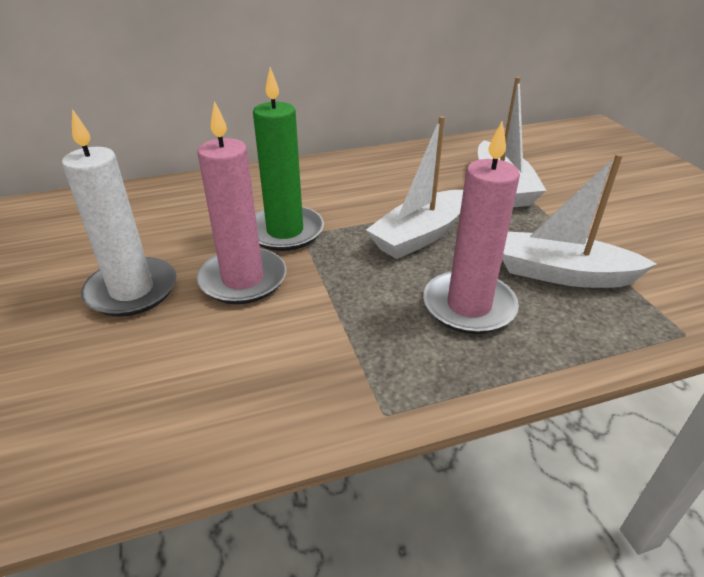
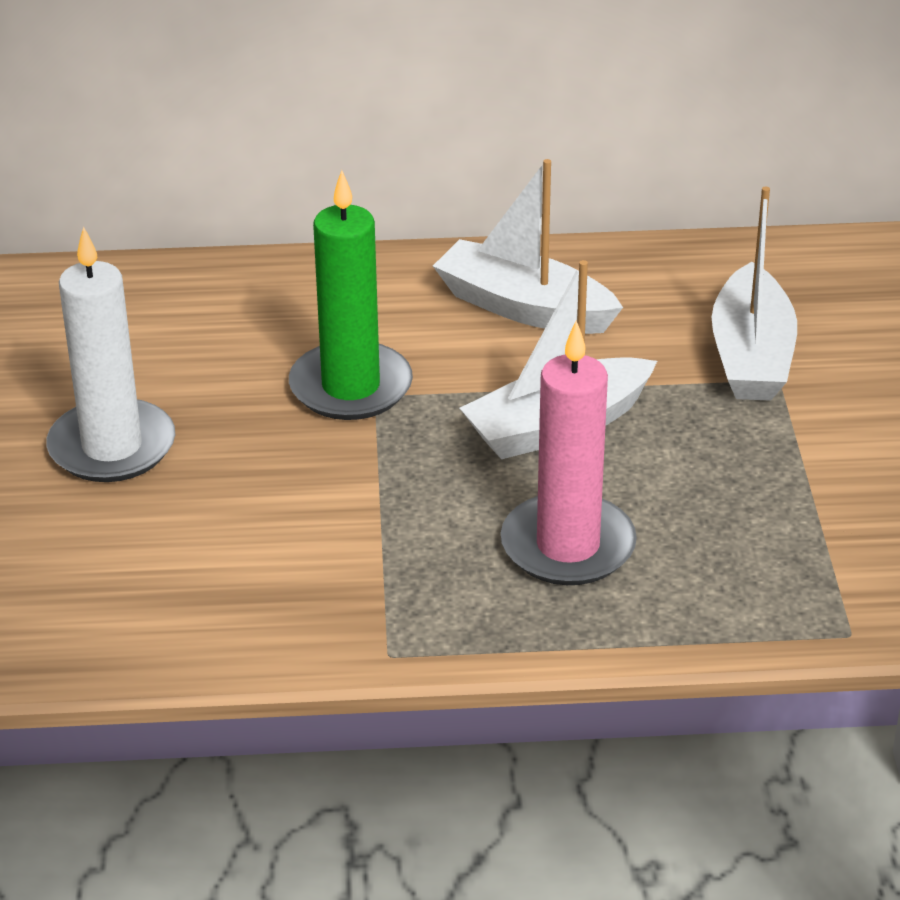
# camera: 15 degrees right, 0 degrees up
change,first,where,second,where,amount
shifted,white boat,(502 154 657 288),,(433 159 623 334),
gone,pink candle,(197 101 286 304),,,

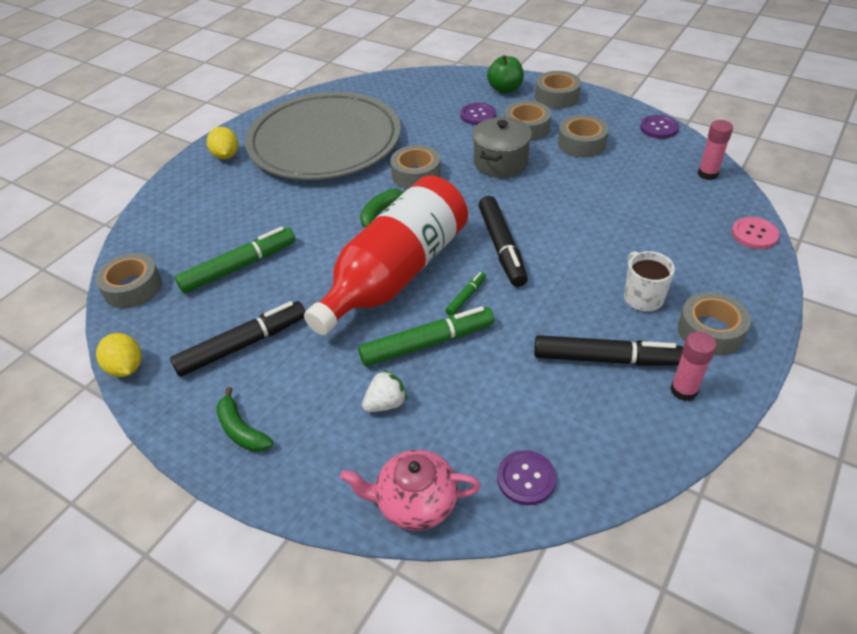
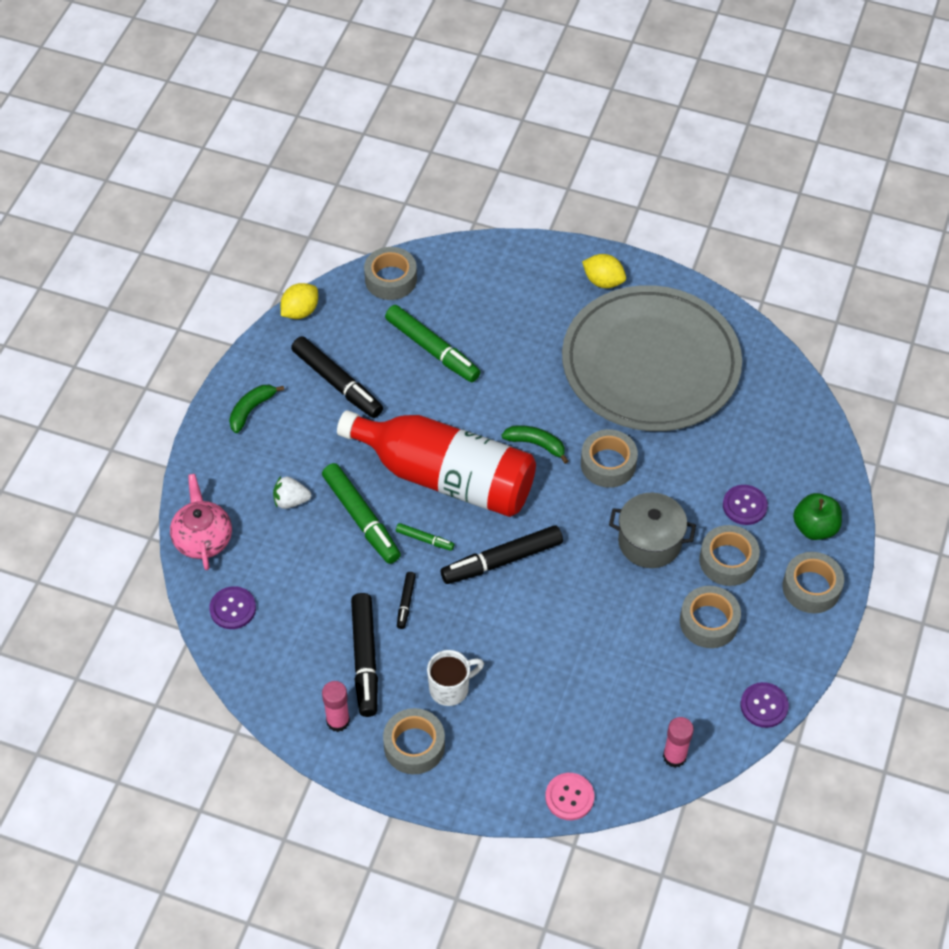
# camera: 75 degrees right, 10 degrees up
change,first,where,second,where,amount
rotated,white strawberry,(362 369 407 412),,(273 476 311 509),135 degrees clockwise
new,,,black marker,(397 572 416 629),
rotated,yellow lemon,(207 127 238 159),,(582 254 626 288),60 degrees clockwise

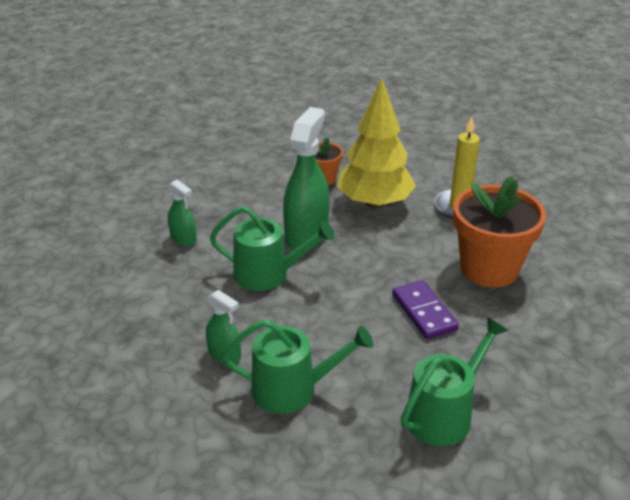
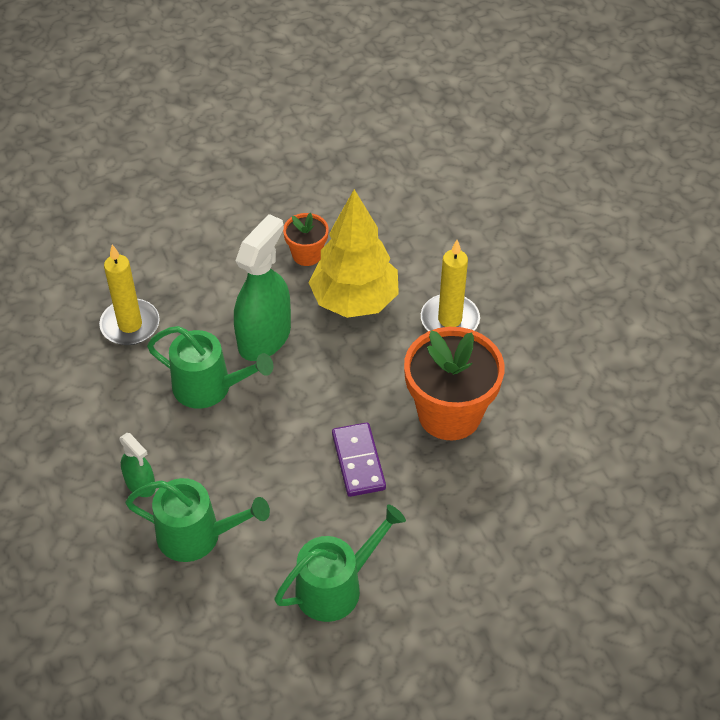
# camera: 10 degrees right, 15 degrees up
change,first,where,second,where,amount
swapped,green spray bottle,(168 180 197 246),yellow candle,(99 245 160 345),

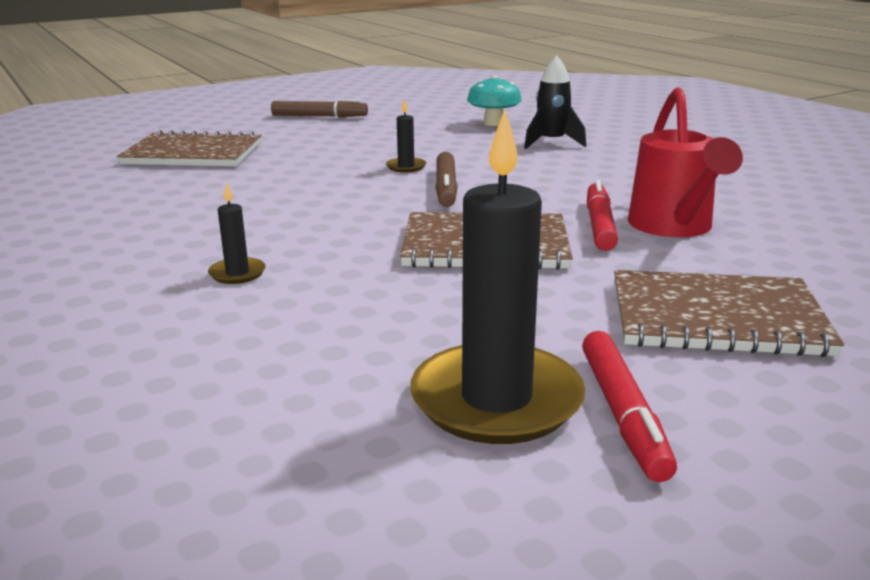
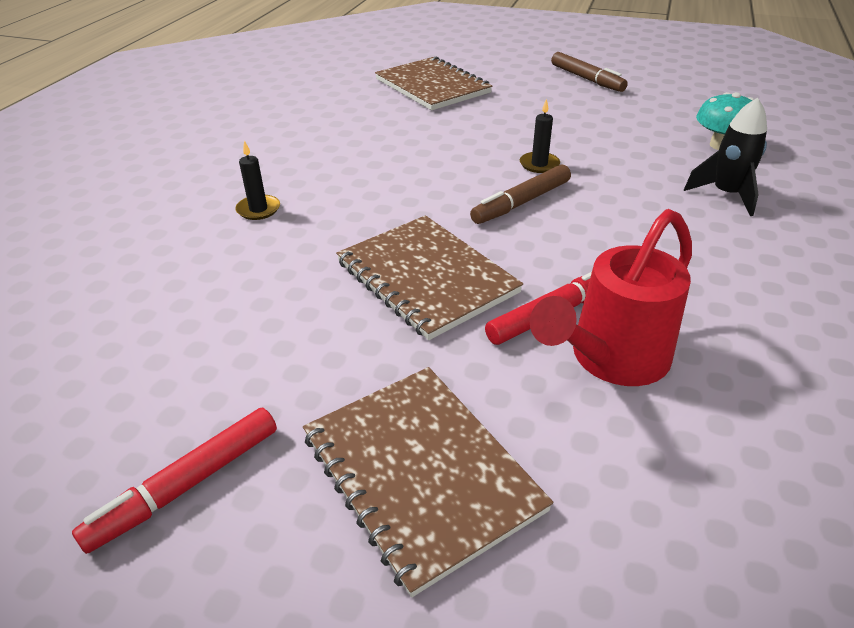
# camera: 50 degrees right, 15 degrees up
change,first,where,second,where,amount
gone,black candle,(410 109 585 444),,,

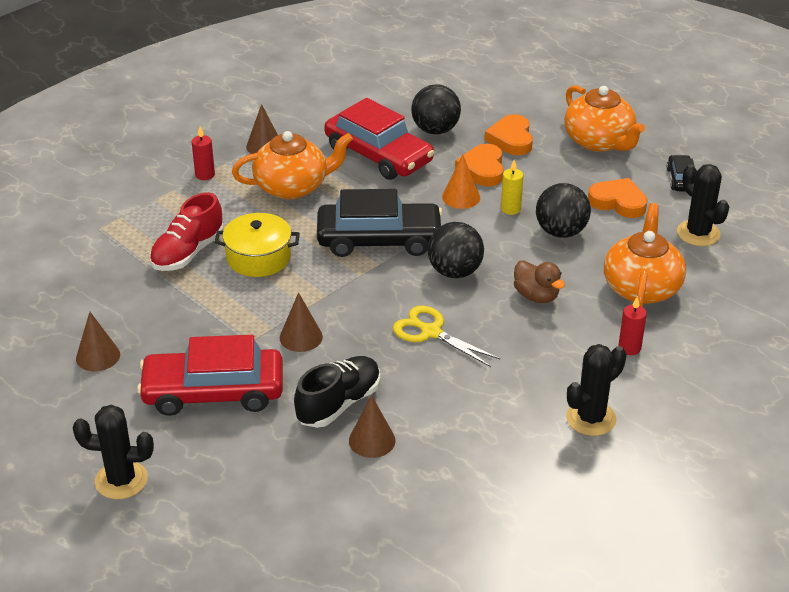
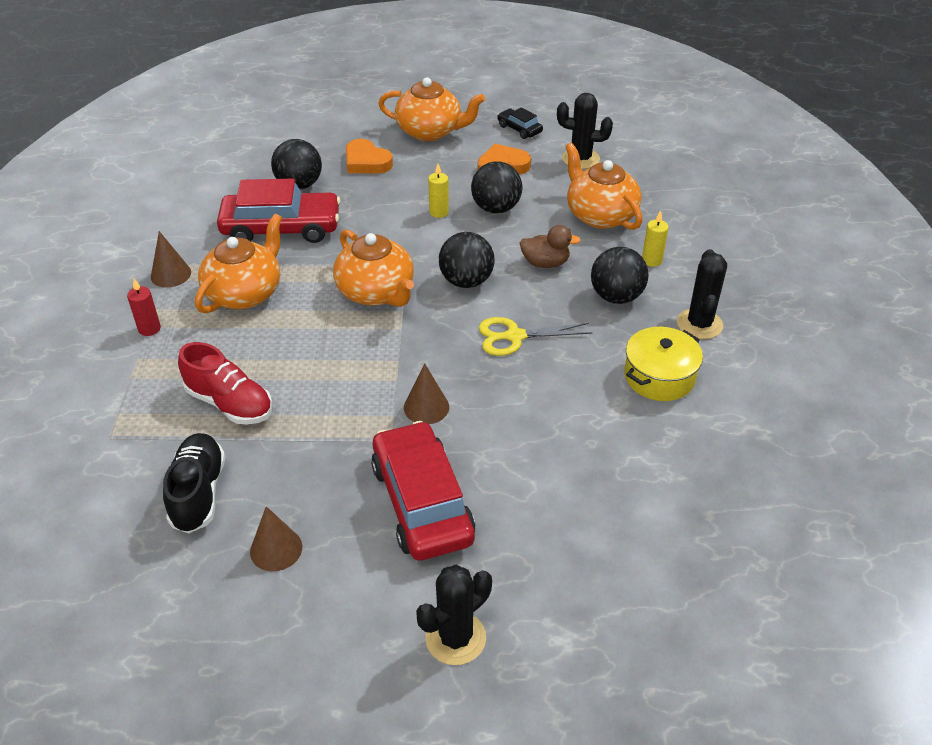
# camera: 45 degrees left, 5 degrees up
change,first,where,second,where,amount
shifted,black shoe,(294 356 380 428),,(163 433 225 533),
rotated,red shoe,(149 192 224 271),,(178 342 272 425),45 degrees counterclockwise
swapped,black car,(317 189 442 257),orange teapot,(333 229 414 307),
rotated,red car,(137 335 283 416),,(371 421 475 561),120 degrees clockwise
new,,,black ball,(591 247 649 304),
shifted,yellow pot,(215 213 300 277),,(624 327 703 401),
repainted,red candle,(618 296 647 355),yellow candle,(642 210 669 267),
gone,brown cone,(349 395 395 458),,,
gone,orange cone,(442 155 480 209),,,
gone,orange heart,(455 143 504 187),,,

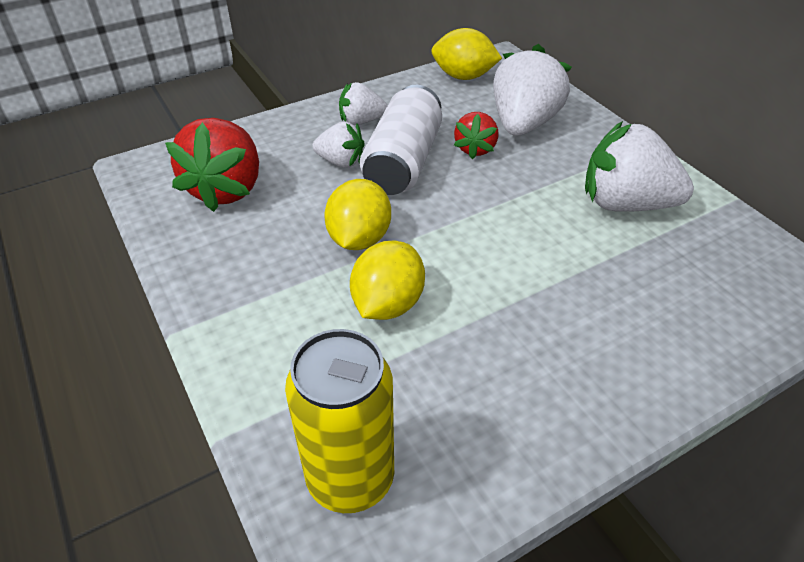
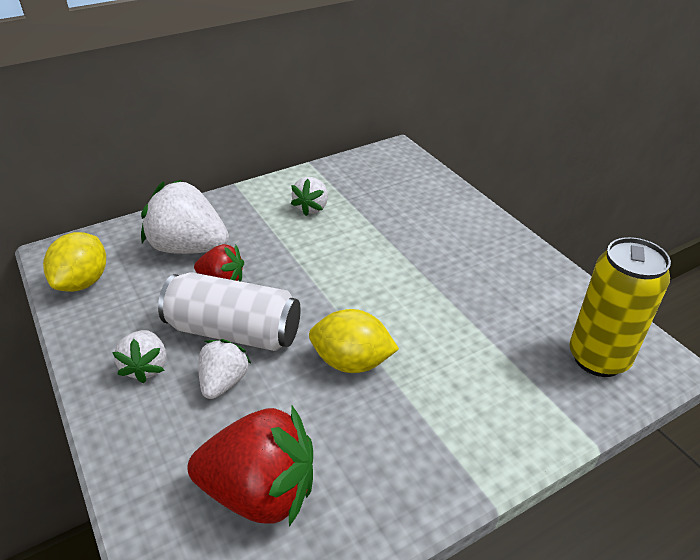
# camera: 90 degrees left, 5 degrees down
change,first,where,second,where,amount
scaled,white strawberry,(585 121 694 212),,(291 177 328 216),x0.55
gone,yellow lemon,(350 240 425 320),,,

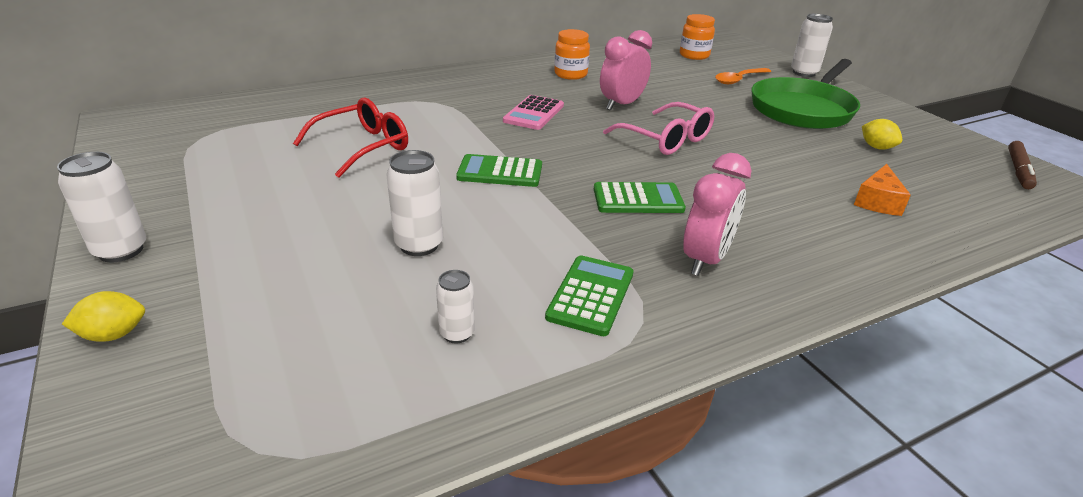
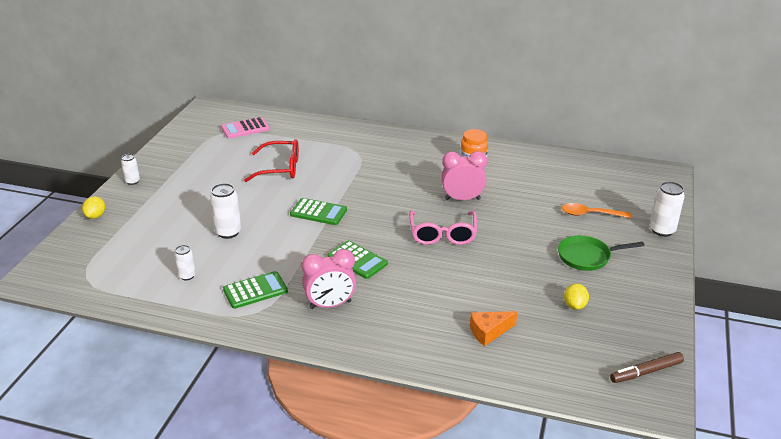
# camera: 45 degrees right, 0 degrees up
change,first,where,second,where,amount
rotated,yellow lemon,(62 291 145 342),,(82 197 105 219),75 degrees clockwise
scaled,white can,(57 152 147 262),,(121 154 140 185),x0.61
shifted,pink calculator,(503 95 564 130),,(221 117 270 139),
rotated,green calculator,(456 154 542 187),,(290 198 347 225),150 degrees clockwise
scaled,green pan,(751 59 860 129),,(558 235 645 271),x0.60
gone,orange jar,(680 14 715 60),,,

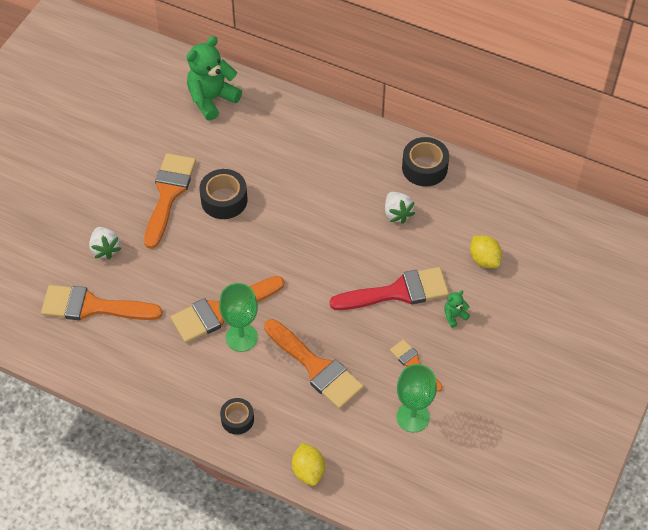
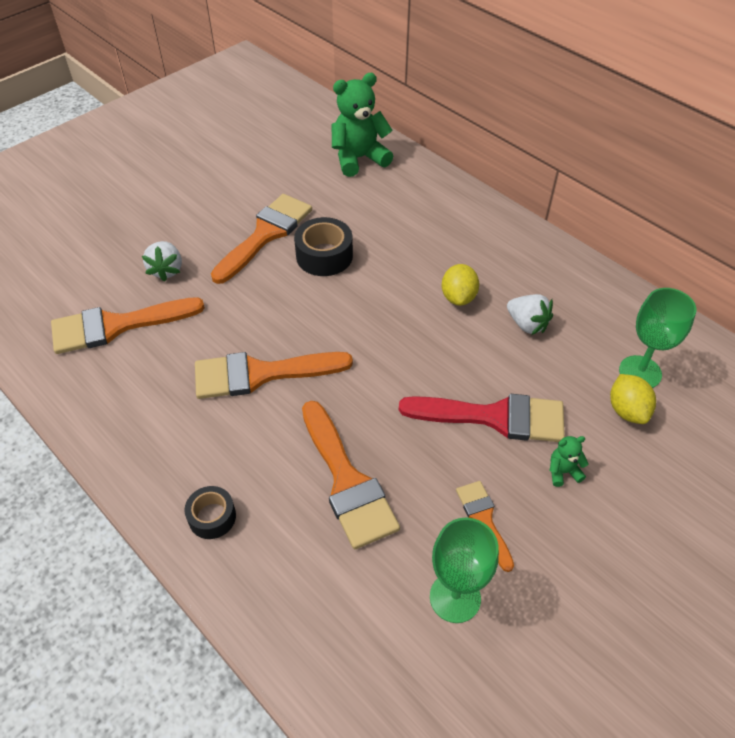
# camera: 20 degrees right, 5 degrees down
change,first,where,second,where,amount
rotated,orange brush,(41 285 163 320),,(51 297 205 354),45 degrees counterclockwise
shifted,yellow lemon,(292 442 325 486),,(442 264 479 306),
rotated,white strawberry,(385 192 415 224),,(507 294 553 335),45 degrees counterclockwise
shifted,green goblet,(219 283 258 352),,(619 288 696 388),
gone,black tape,(402 137 449 187),,,

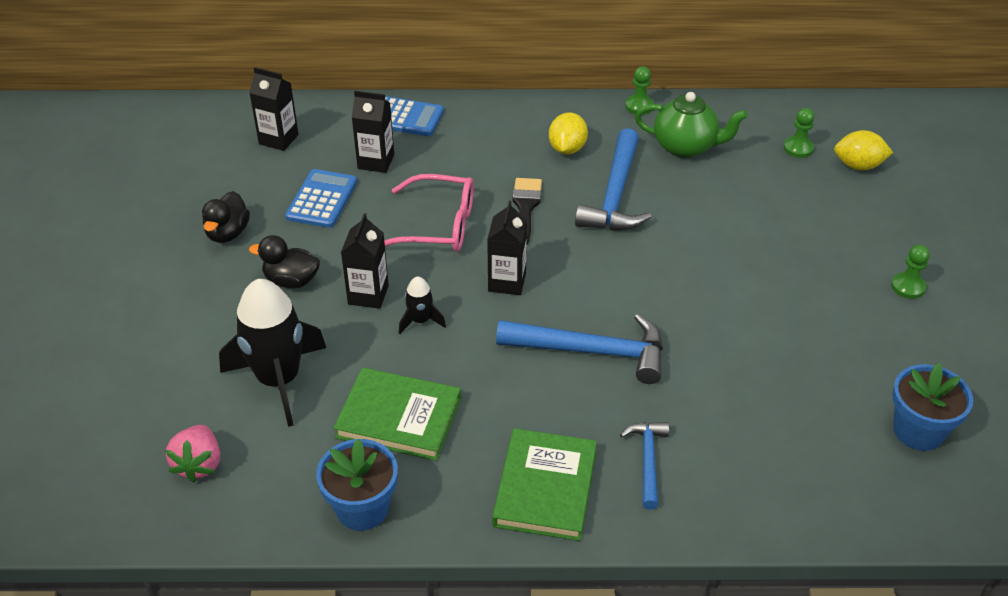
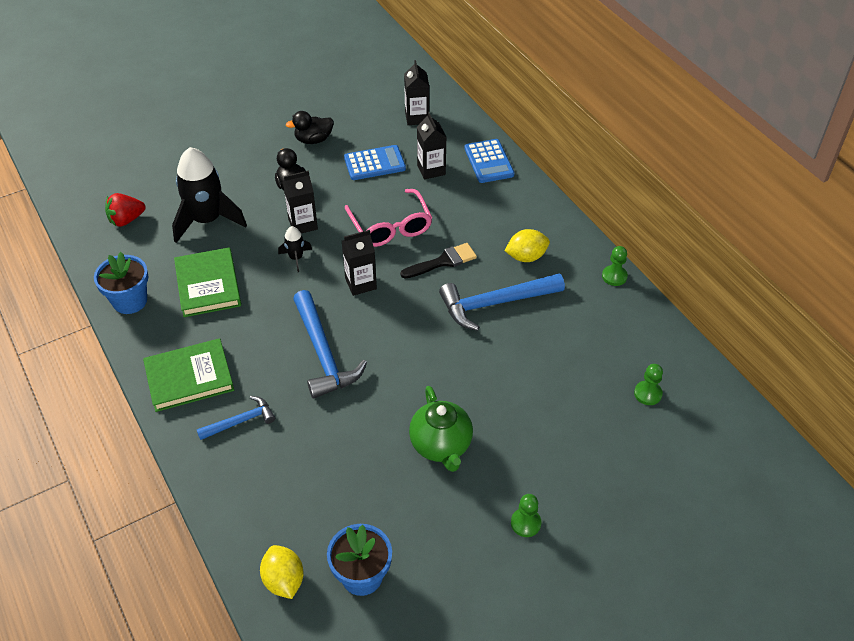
# camera: 60 degrees right, 5 degrees up
change,first,where,second,where,amount
repainted,pink strawberry,(165 425 220 483),red strawberry,(105 193 146 227),
shifted,yellow lemon,(834 130 893 170),,(260 545 303 599),
shifted,green teapot,(635 92 748 158),,(409 386 473 472),

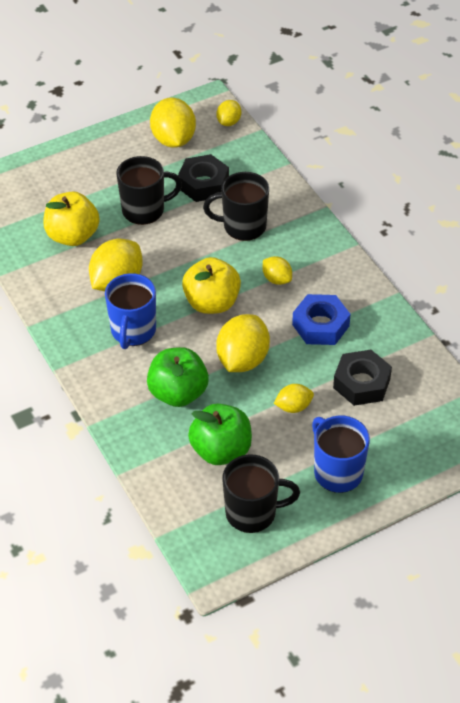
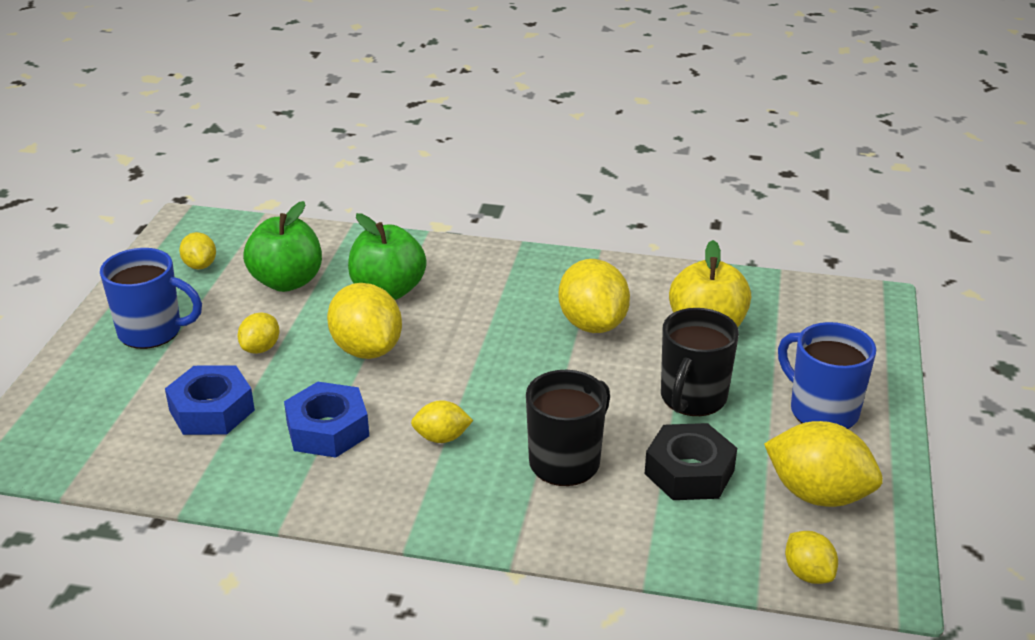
# camera: 130 degrees right, 15 degrees down
change,first,where,second,where,amount
repainted,black nut,(333 350 392 406),blue nut,(165 365 255 435),
swapped,black mug,(222 454 300 533),yellow lemon,(179 232 216 269),
shifted,blue mug,(105 273 156 349),,(778 322 876 429),
gone,yellow apple,(182 257 241 314),,,

